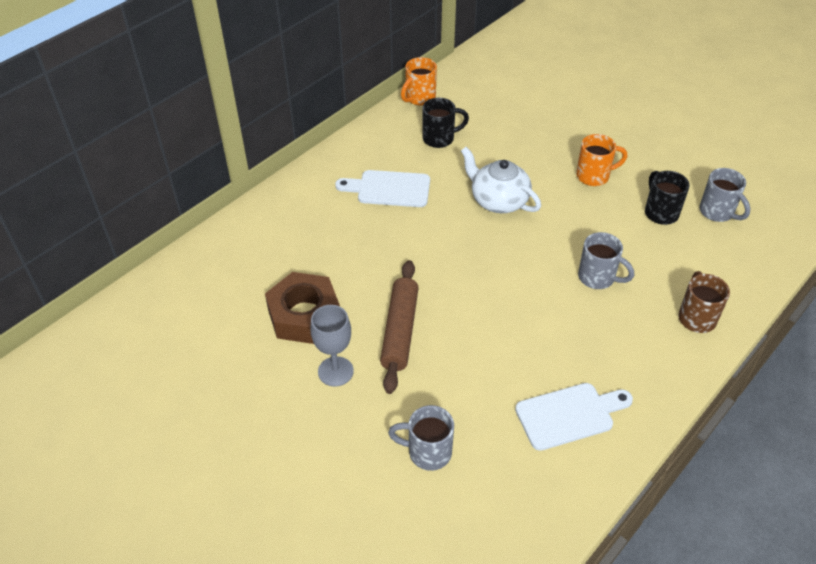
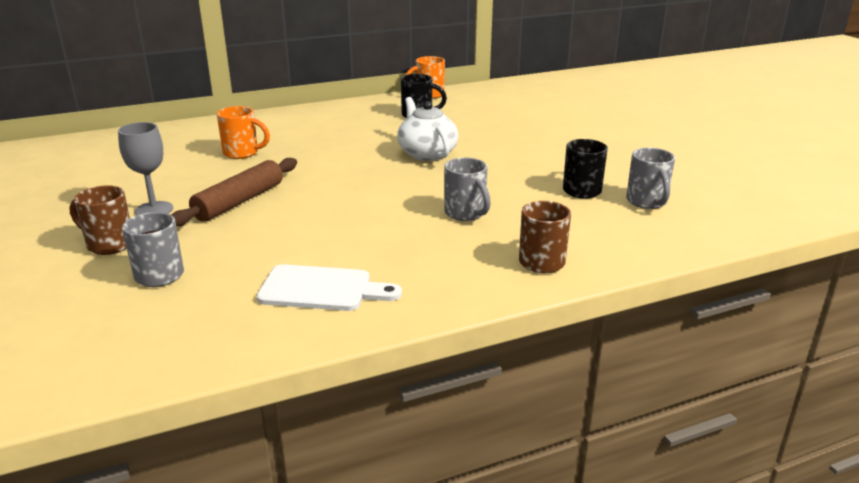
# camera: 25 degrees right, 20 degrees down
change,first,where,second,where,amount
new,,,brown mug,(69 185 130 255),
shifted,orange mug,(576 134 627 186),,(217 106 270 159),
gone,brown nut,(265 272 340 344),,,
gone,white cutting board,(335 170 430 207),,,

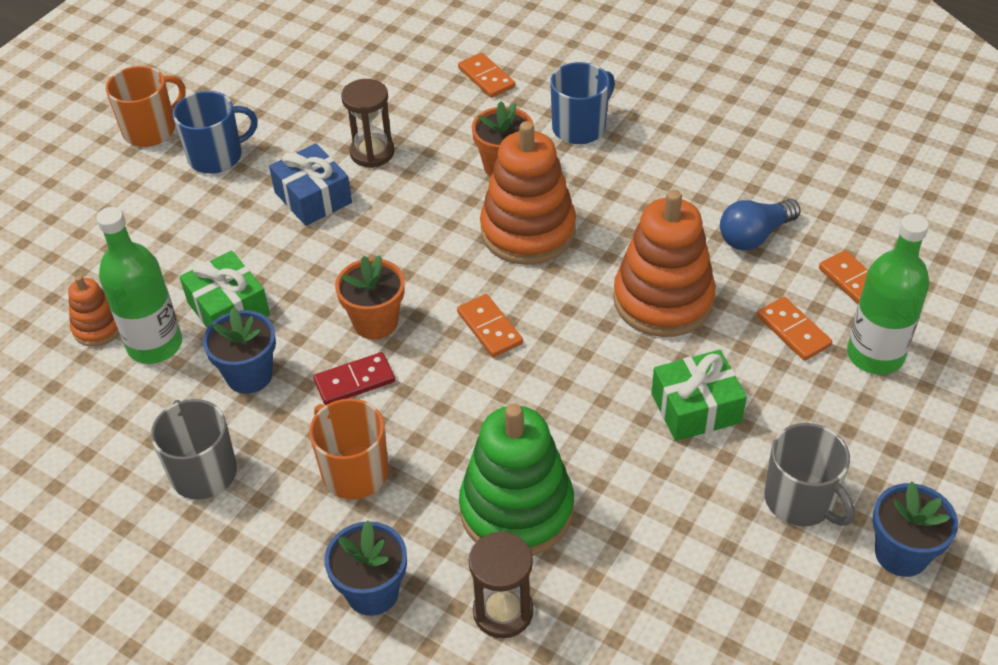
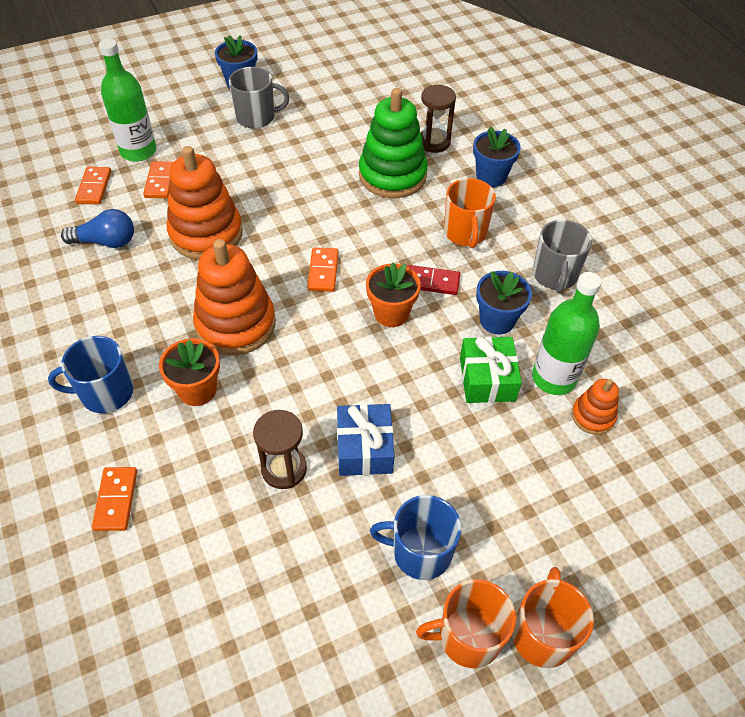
# camera: 150 degrees left, 5 degrees up
change,first,where,second,where,amount
rotated,grey mug,(765 423 855 526),,(229 67 289 129),90 degrees clockwise
new,,,orange mug,(512 567 594 668),
gone,green gift,(651 350 747 441),,,

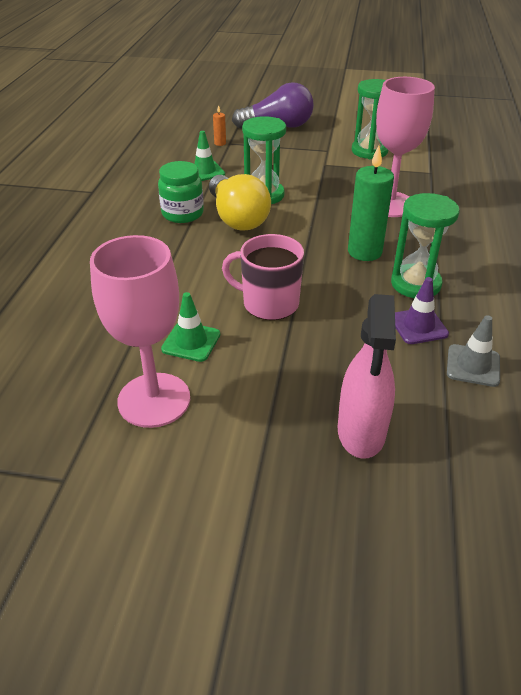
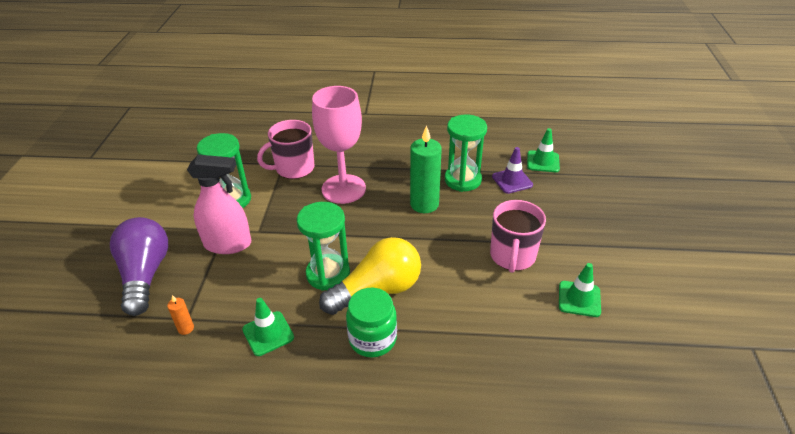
# camera: 95 degrees left, 0 degrees up
change,first,where,second,where,amount
shifted,pink spray bottle,(338 294 396 459),,(187 155 251 254),
new,,,pink mug,(257 120 315 179),
repainted,grey traffic cone,(447 315 500 387),green traffic cone,(527 128 560 172),
gone,pink goblet,(90 235 190 428),,,

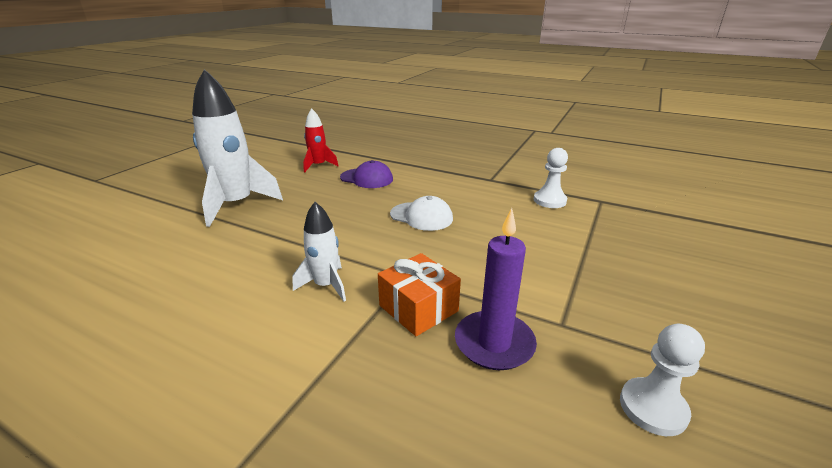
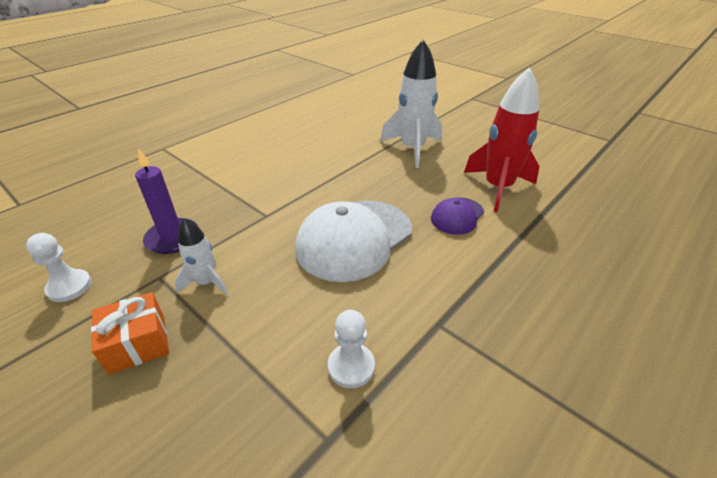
# camera: 105 degrees right, 10 degrees up
change,first,where,second,where,amount
shifted,orange gift,(378 253 461 336),,(91 292 169 375),
shifted,white rocket,(293 202 346 302),,(175 218 228 295),
scaled,white cap,(390 196 453 231),,(295 201 412 282),x1.94
scaled,red rocket,(303 108 339 173),,(464 67 539 212),x1.86

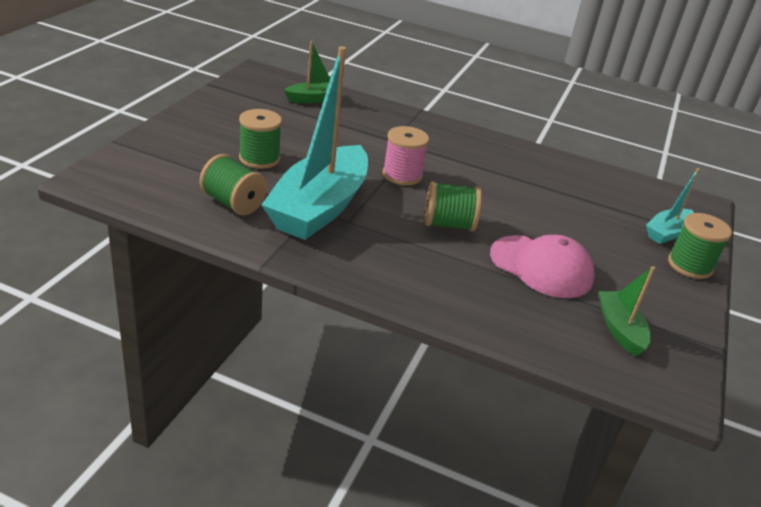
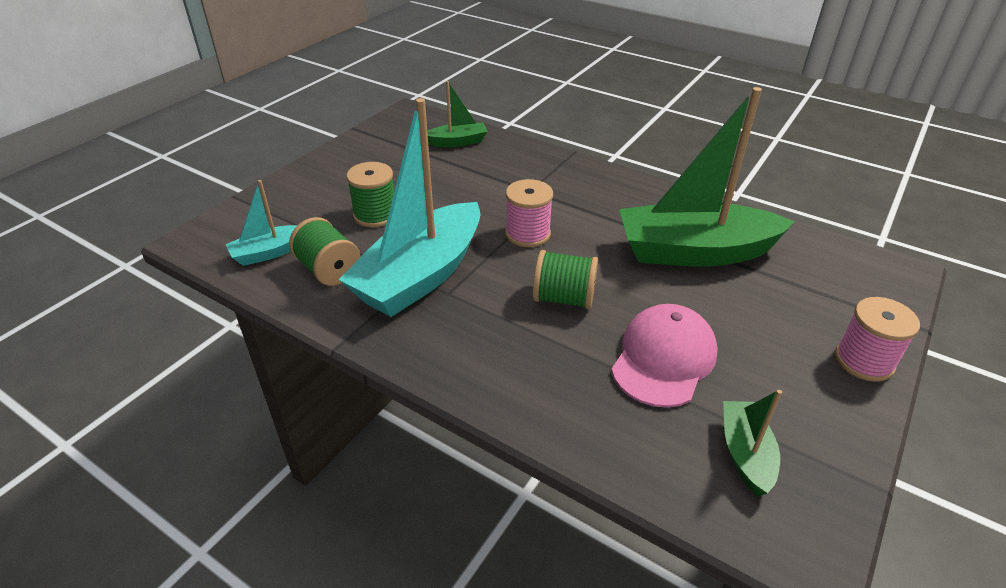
# camera: 15 degrees right, 5 degrees up
change,first,where,second,where,amount
shifted,turquoise boat,(646 168 700 244),,(226 180 298 266),
rotated,pink cap,(490 235 595 298),,(611 304 718 408),105 degrees counterclockwise
new,,,green boat,(619 87 794 267),
repainted,green spool,(668 213 732 279),pink spool,(835 297 920 382),

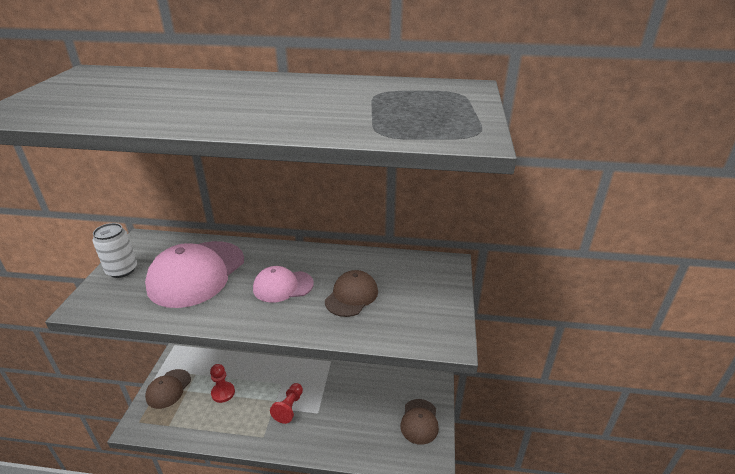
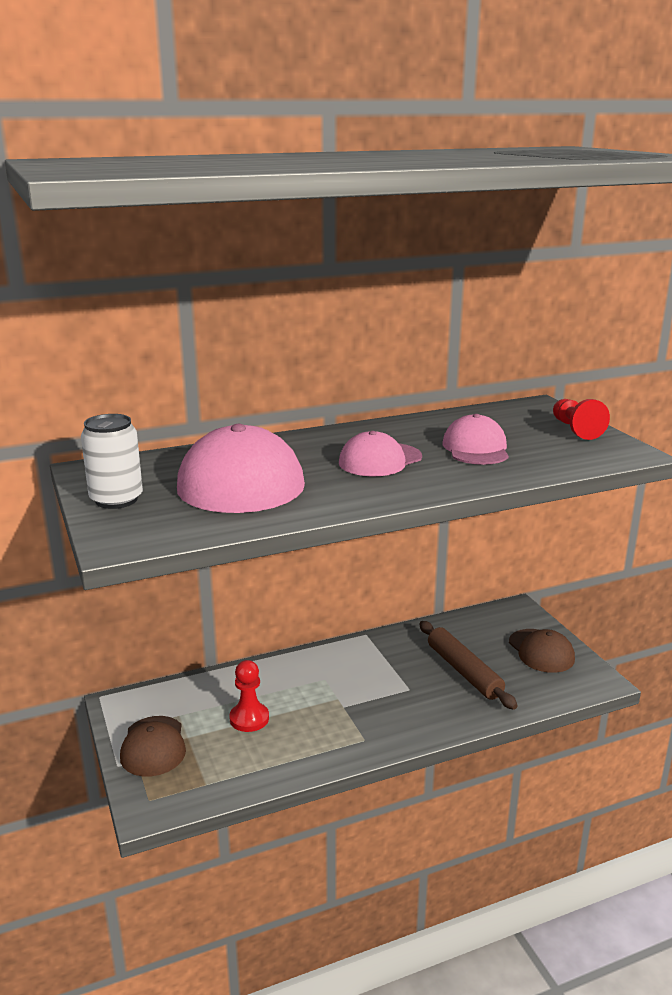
# camera: 30 degrees left, 10 degrees down
change,first,where,second,where,amount
new,,,brown rolling pin,(419 621 518 710),
repainted,brown cap,(325 270 378 317),pink cap,(443 414 509 465),
shifted,red pawn,(270 383 303 424),,(553 399 610 440),

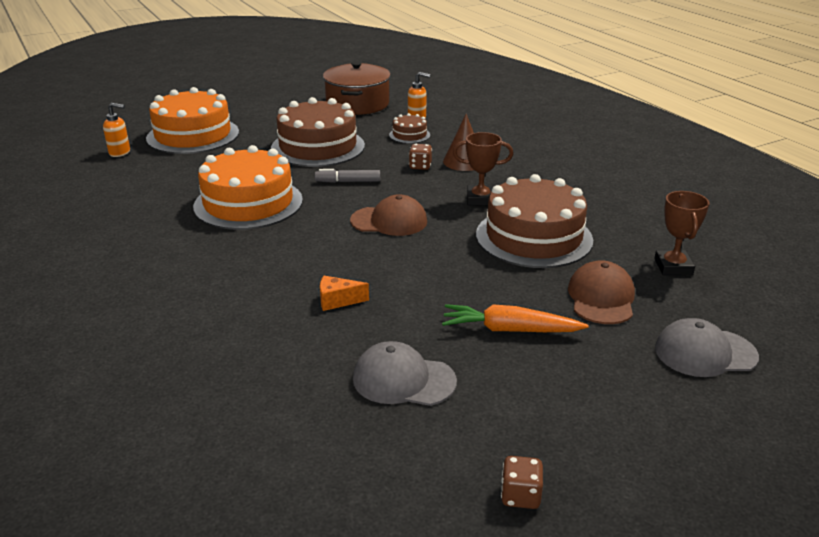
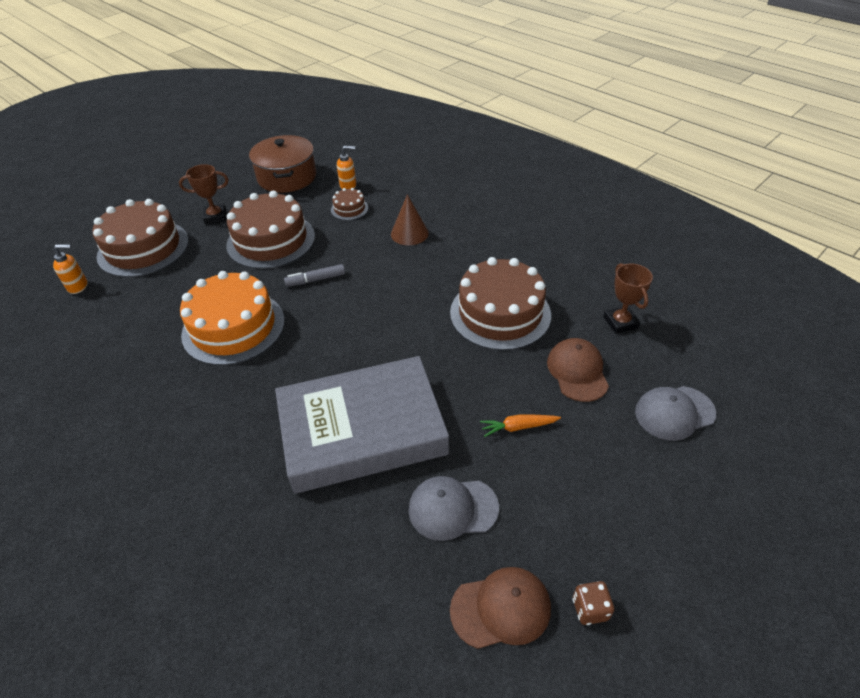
# camera: 15 degrees left, 15 degrees up
change,first,where,second,where,amount
repainted,orange cake,(146 87 239 154),brown cake,(93 199 189 277),
shifted,brown trophy,(453 132 513 206),,(179 164 228 224),
swapped,orange cheese,(320 276 369 311),grey book,(275 356 449 494),
shifted,brown cap,(350 194 427 236),,(450 567 551 649),
scaled,orange carrot,(442 304 588 332),,(480 414 561 437),x0.66
gone,brown dice,(409 144 432 170),,,

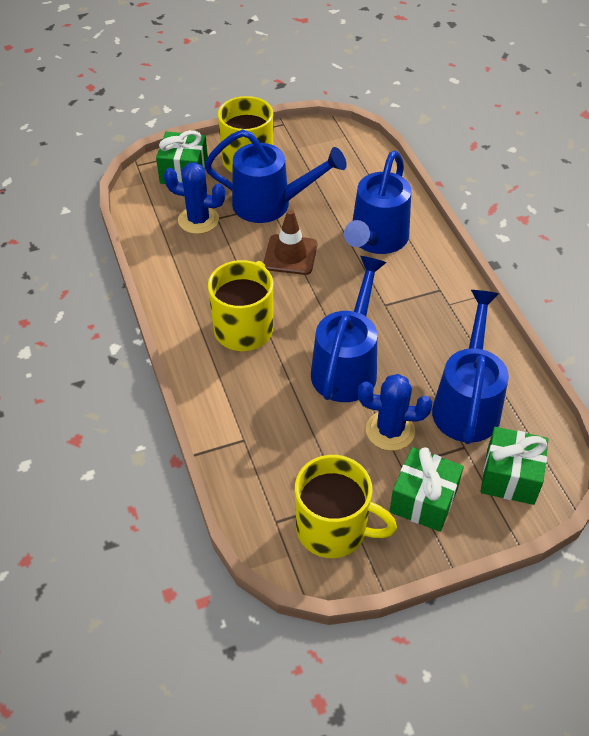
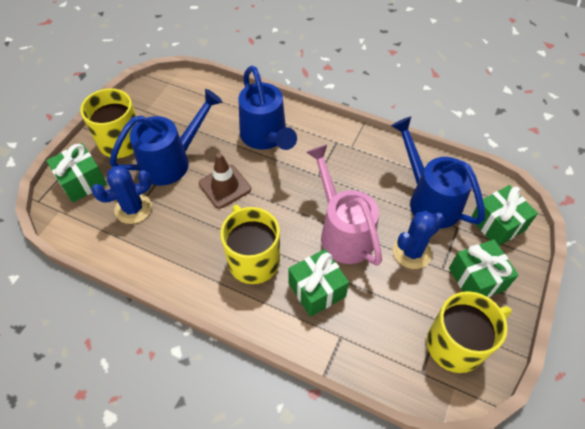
# camera: 45 degrees left, 5 degrees up
change,first,where,second,where,amount
new,,,green gift,(288 249 349 317),
repainted,blue watering can,(311 256 387 402),pink watering can,(306 145 382 266),

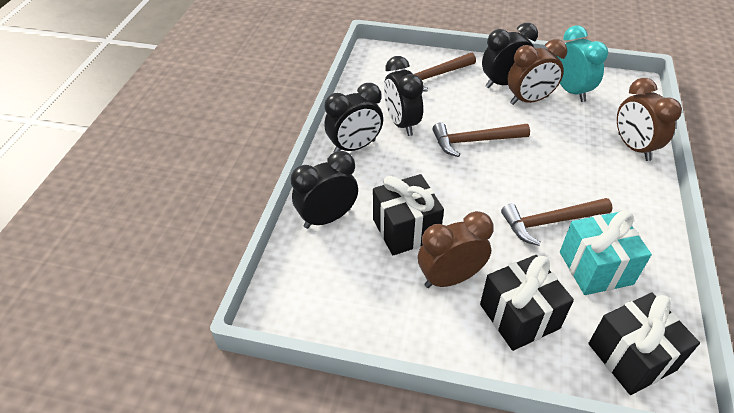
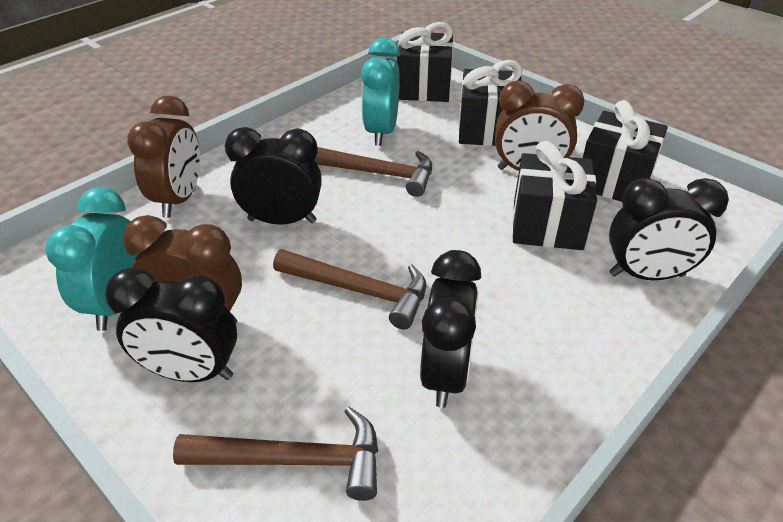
# camera: 150 degrees left, 5 degrees down
change,first,where,second,where,amount
shifted,black clock,(325 83 383 152),,(225 127 322 225),
swapped,turquoise gift,(560 211 652 295),turquoise clock,(361 38 400 146),
new,,,black gift,(583 100 668 202),

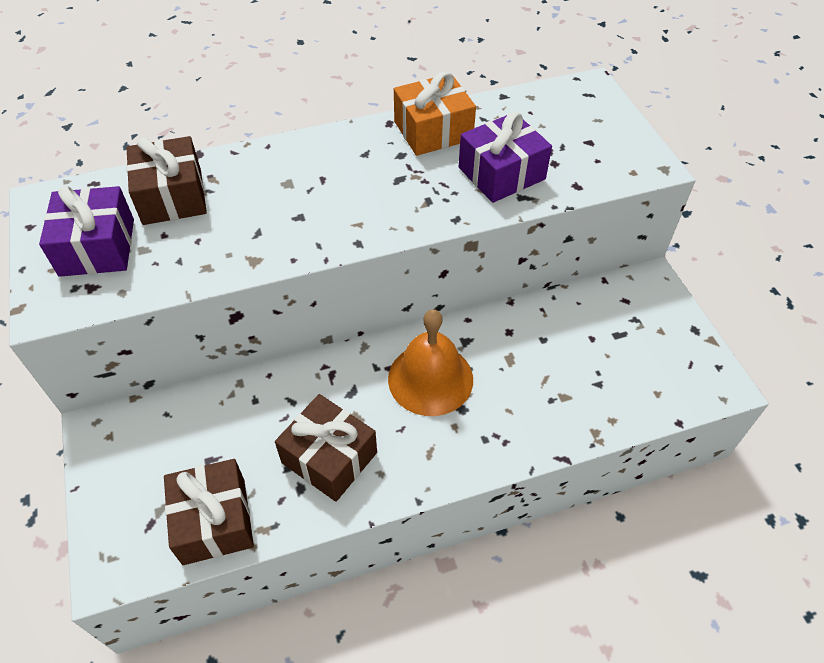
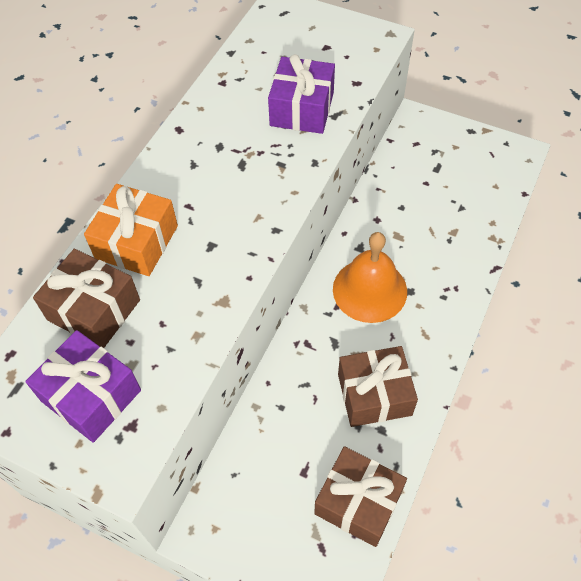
# camera: 45 degrees left, 5 degrees up
change,first,where,second,where,amount
shifted,orange gift,(394 71 476 156),,(84 184 178 276),

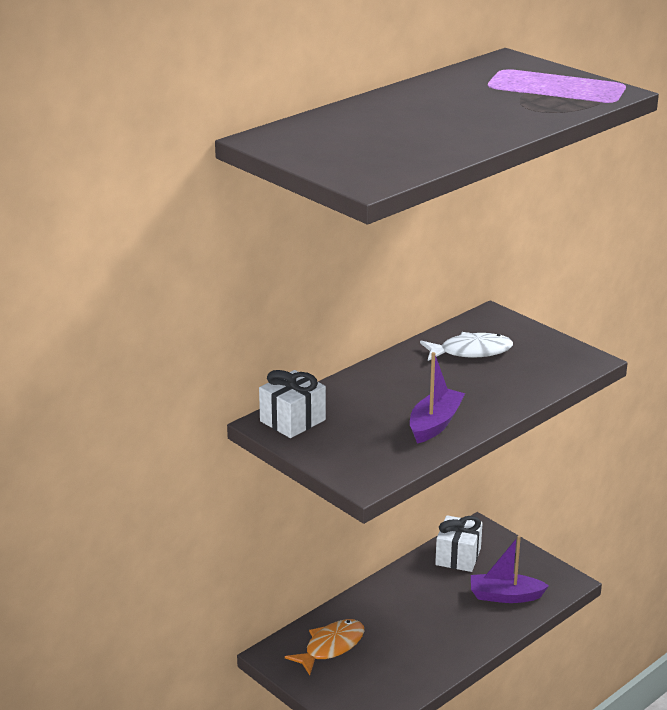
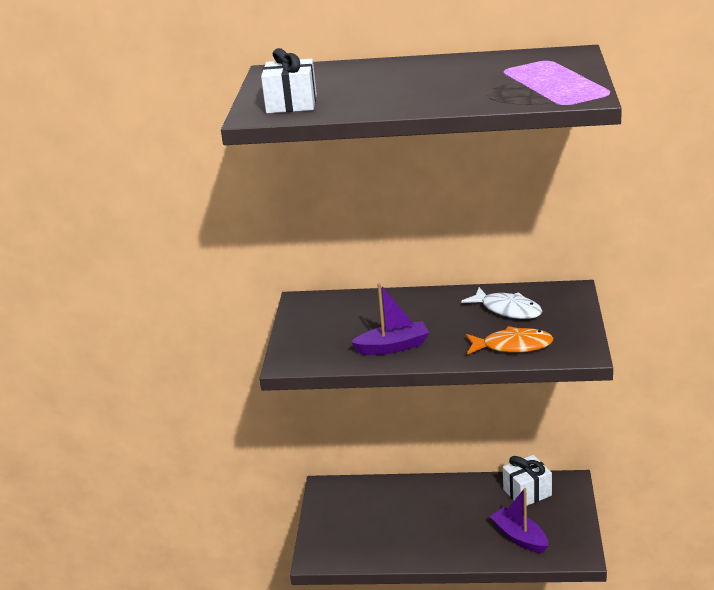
# camera: 50 degrees right, 0 degrees up
change,first,where,second,where,amount
shifted,white gift,(259 370 326 438),,(261 48 317 113),
shifted,orange fish,(285 619 364 675),,(465 326 554 355),

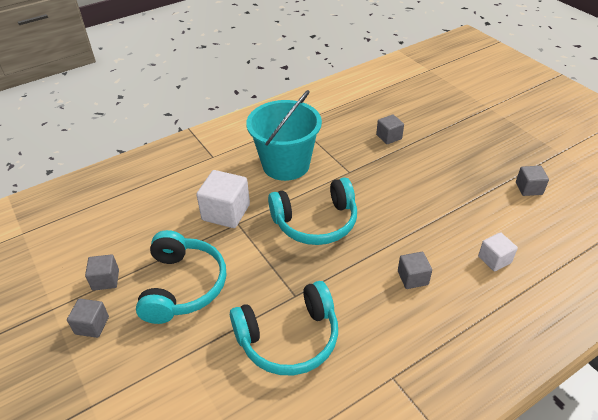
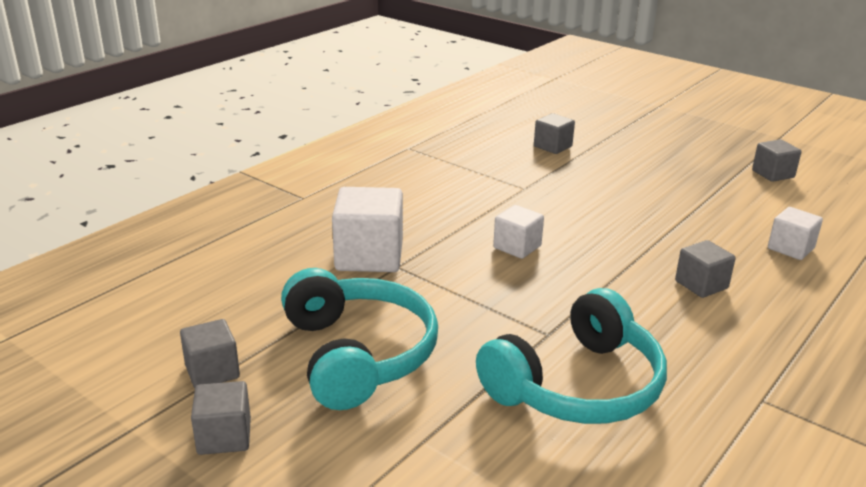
# camera: 20 degrees left, 15 degrees down
change,first,where,second,where,amount
swapped,turquoise headphones,(268 177 357 245),white cube,(493 205 544 259),
gone,turquoise bucket,(246 90 322 181),,,

